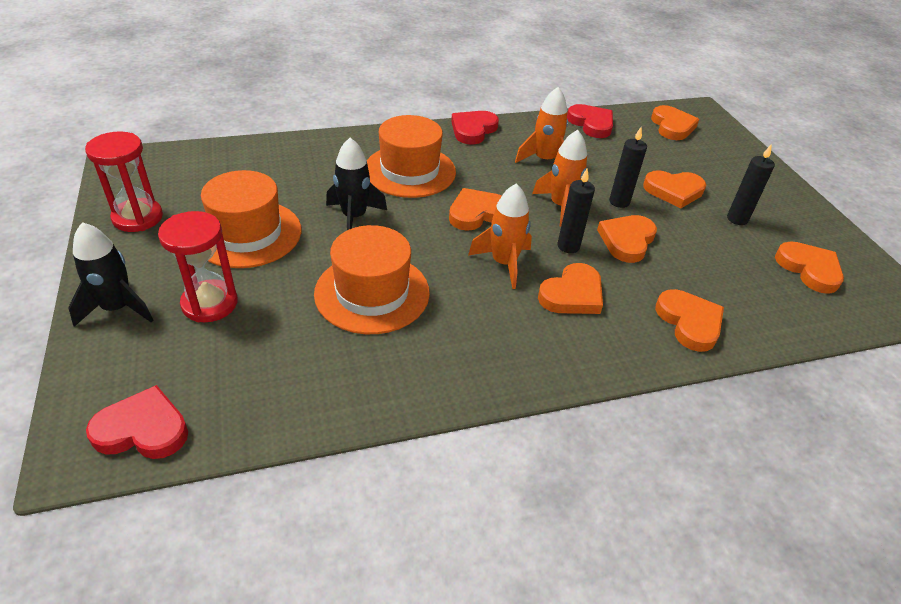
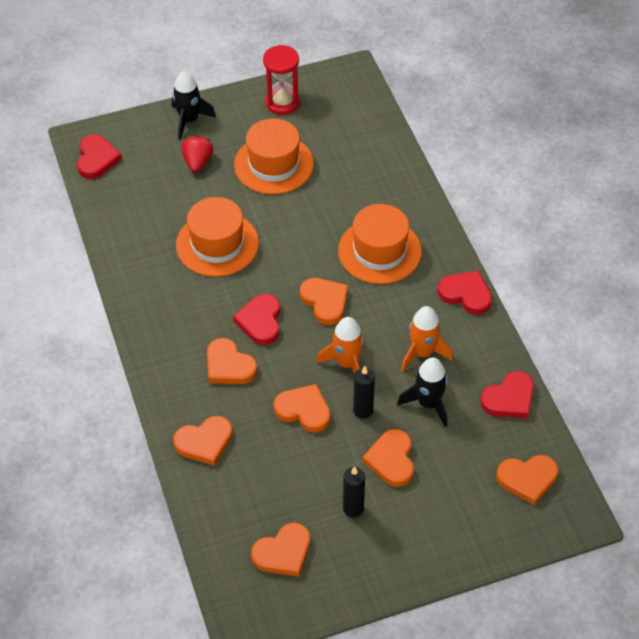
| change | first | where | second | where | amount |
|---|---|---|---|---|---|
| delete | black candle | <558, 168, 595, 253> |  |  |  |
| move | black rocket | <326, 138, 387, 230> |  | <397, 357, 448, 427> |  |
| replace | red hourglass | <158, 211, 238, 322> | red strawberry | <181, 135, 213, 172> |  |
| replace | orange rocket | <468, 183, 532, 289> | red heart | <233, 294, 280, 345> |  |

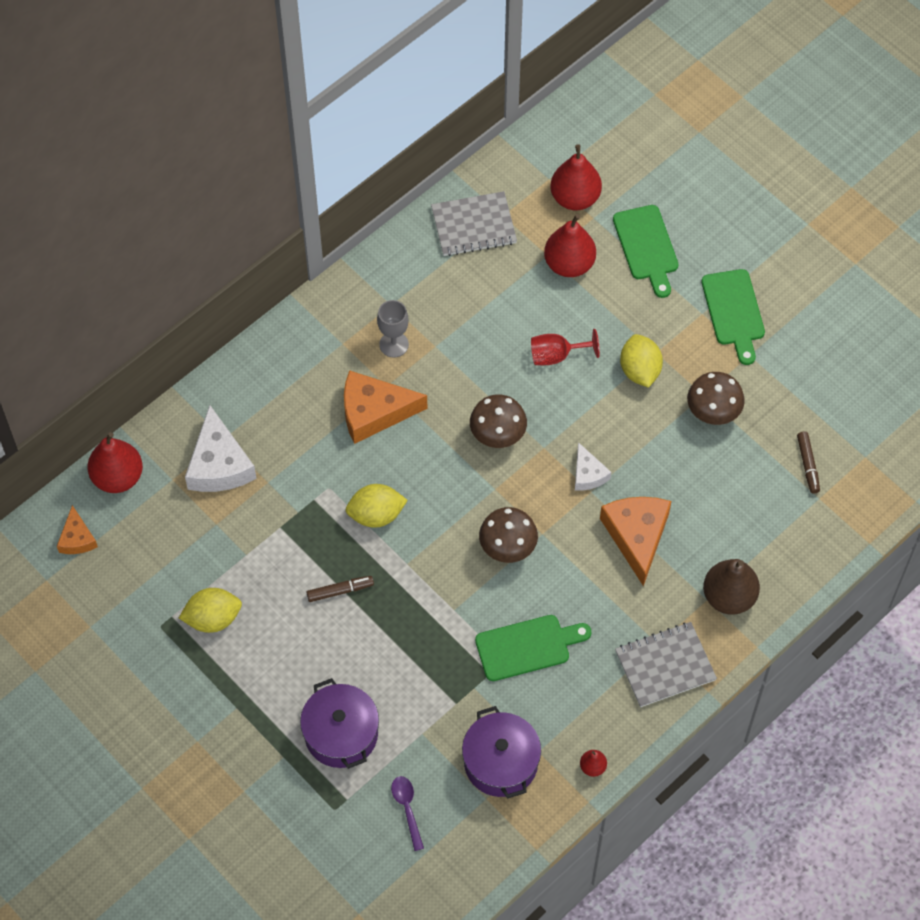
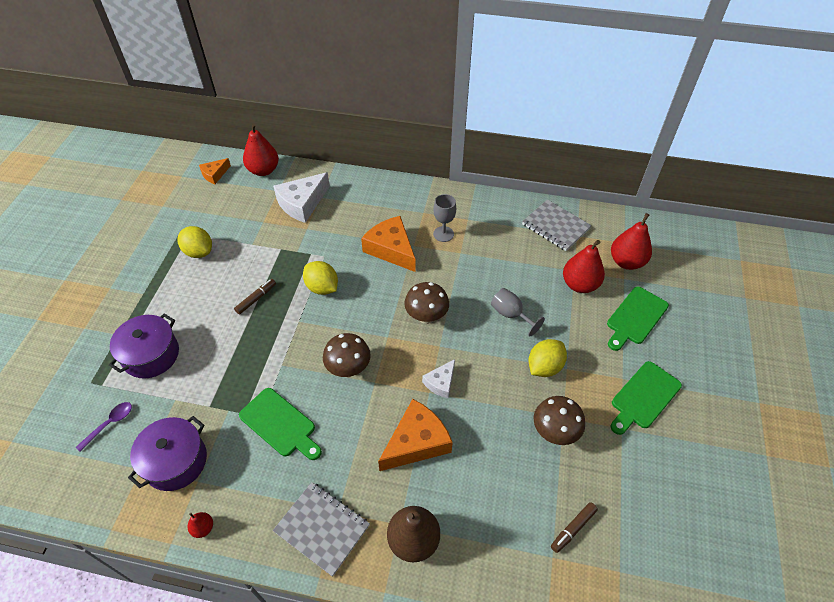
| change | first | where | second | where | amount |
|---|---|---|---|---|---|
| recolor | red goblet | <531, 329, 600, 365> | grey goblet | <491, 288, 545, 336> |  |
| rotate | brown marker | <307, 576, 374, 602> |  | <234, 279, 276, 315> | 90 degrees counterclockwise |

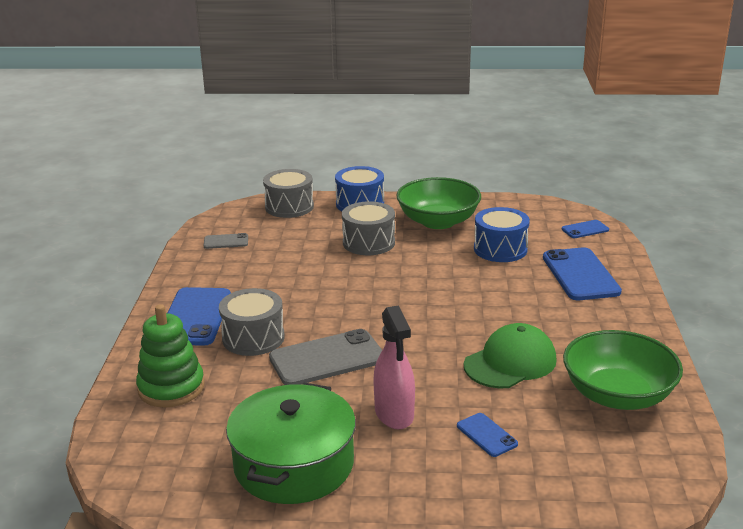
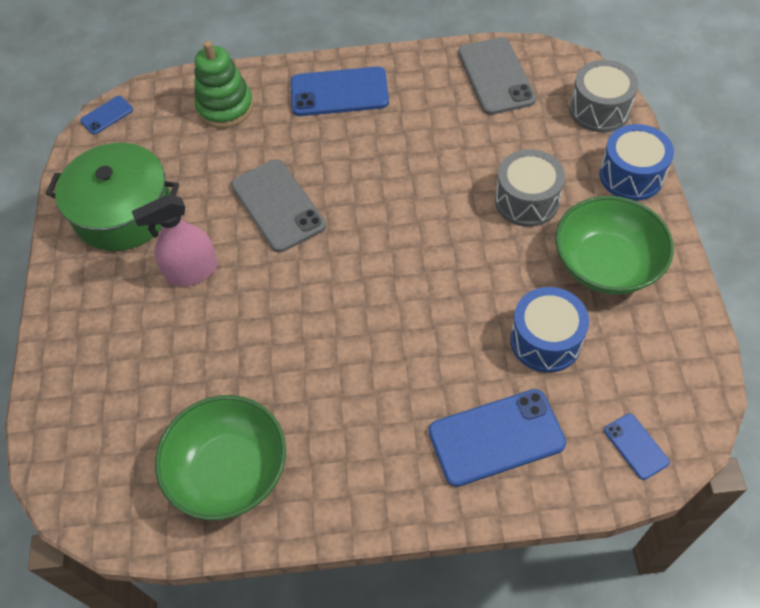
| change | first | where | second | where | amount |
|---|---|---|---|---|---|
| delete | grey drum | <219, 288, 285, 356> |  |  |  |
| delete | green cap | <464, 323, 557, 388> |  |  |  |
| move | blue phone | <457, 413, 518, 457> |  | <80, 96, 133, 134> |  |
| resize | grey phone | <204, 233, 248, 249> |  | <458, 37, 536, 115> | x1.98 |

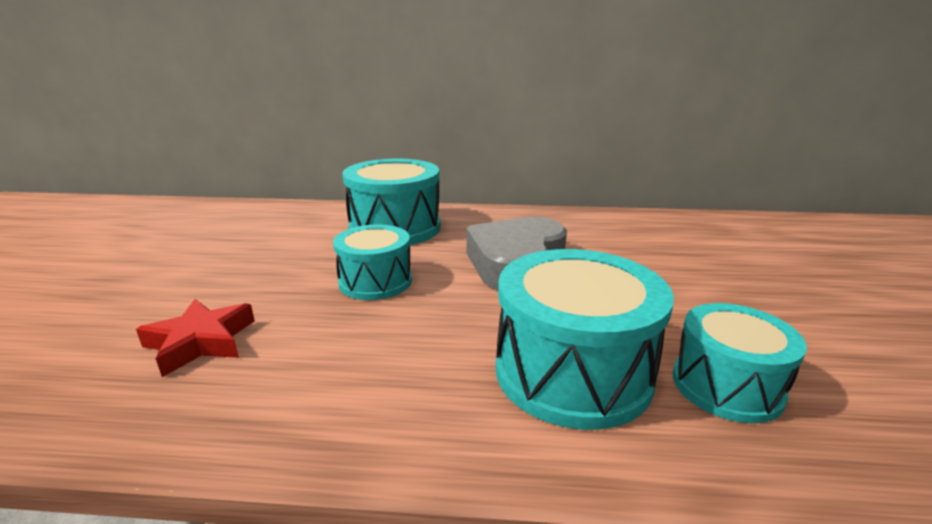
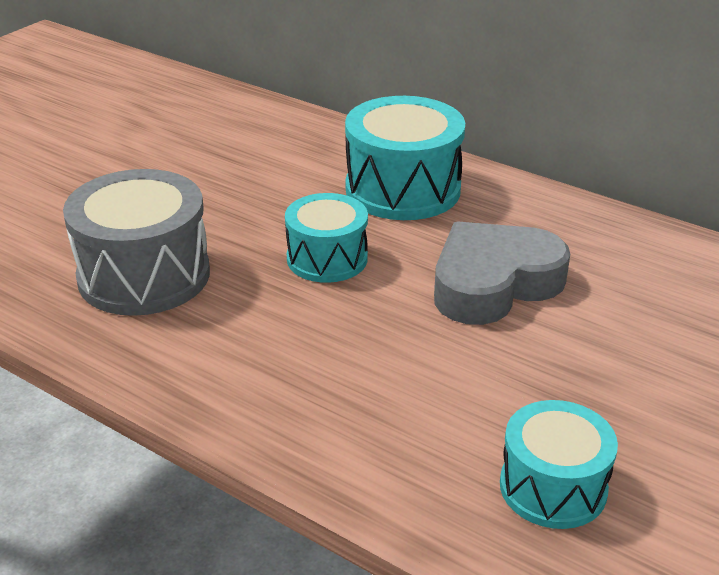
| change | first | where | second | where | amount |
|---|---|---|---|---|---|
| delete | turquoise drum | <496, 249, 674, 430> |  |  |  |
| replace | red star | <136, 299, 255, 377> | grey drum | <63, 169, 210, 316> |  |

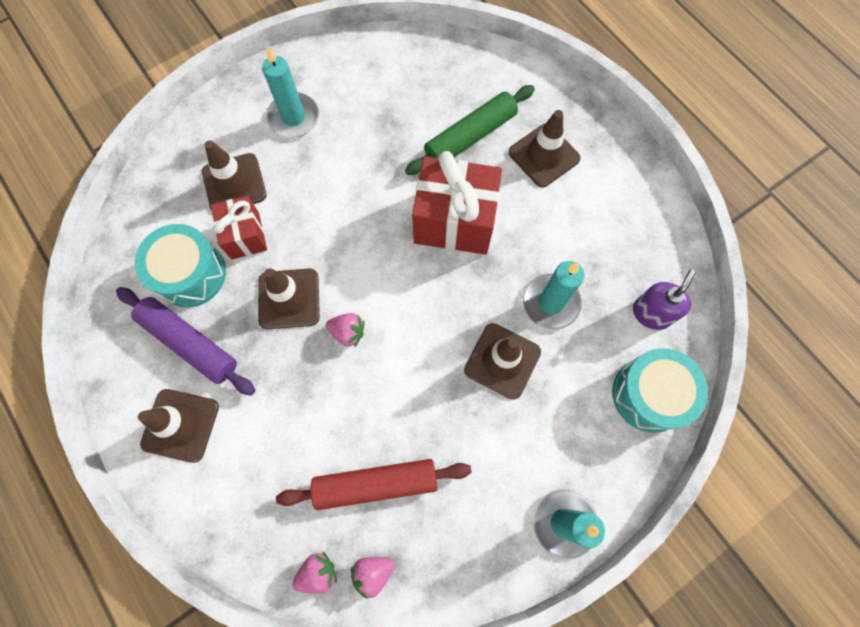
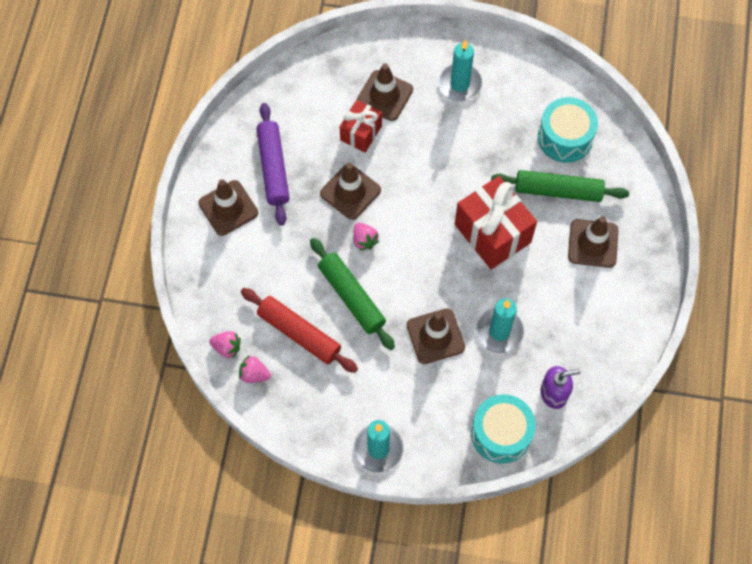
| change | first | where | second | where | amount |
|---|---|---|---|---|---|
| insert |  |  | green rolling pin | <310, 238, 395, 350> |  |
| move | turquoise drum | <135, 224, 226, 308> |  | <538, 97, 598, 163> |  |

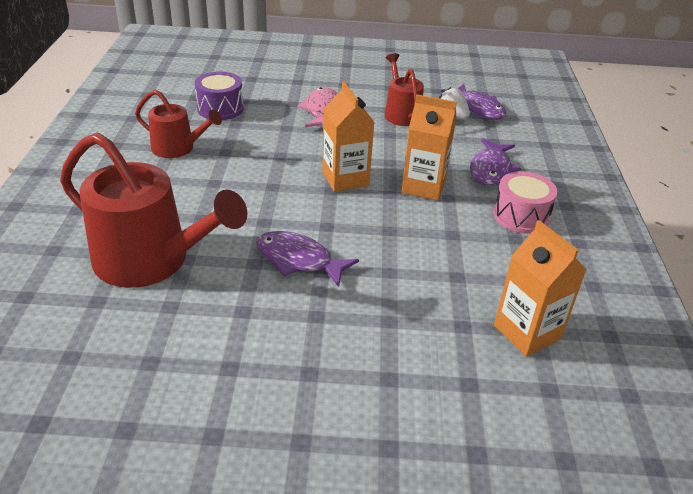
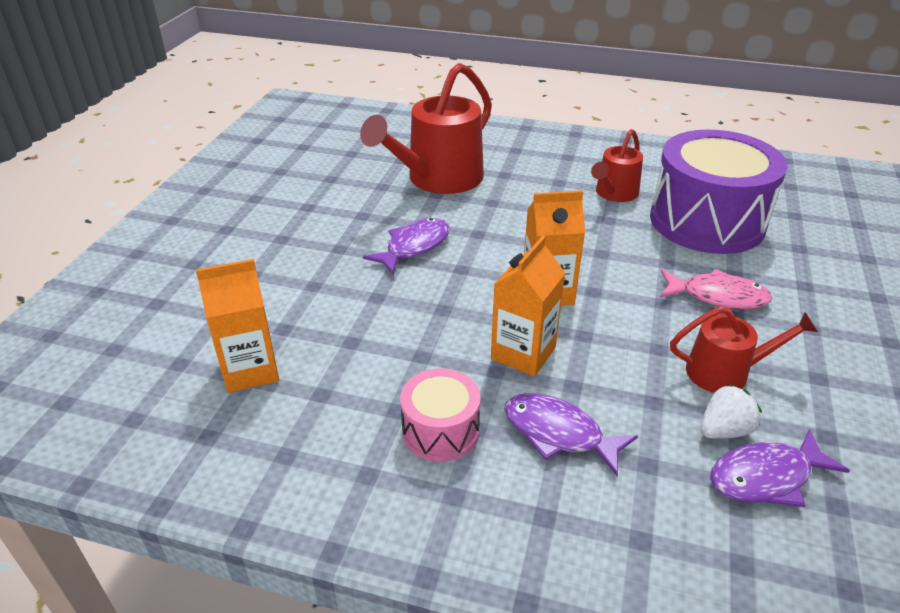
| change | first | where | second | where | amount |
|---|---|---|---|---|---|
| resize | purple drum | <195, 72, 244, 120> |  | <650, 130, 788, 254> | x2.04 |

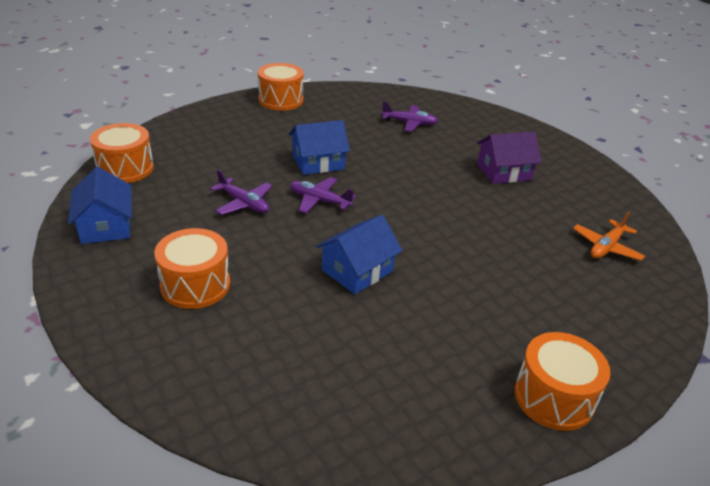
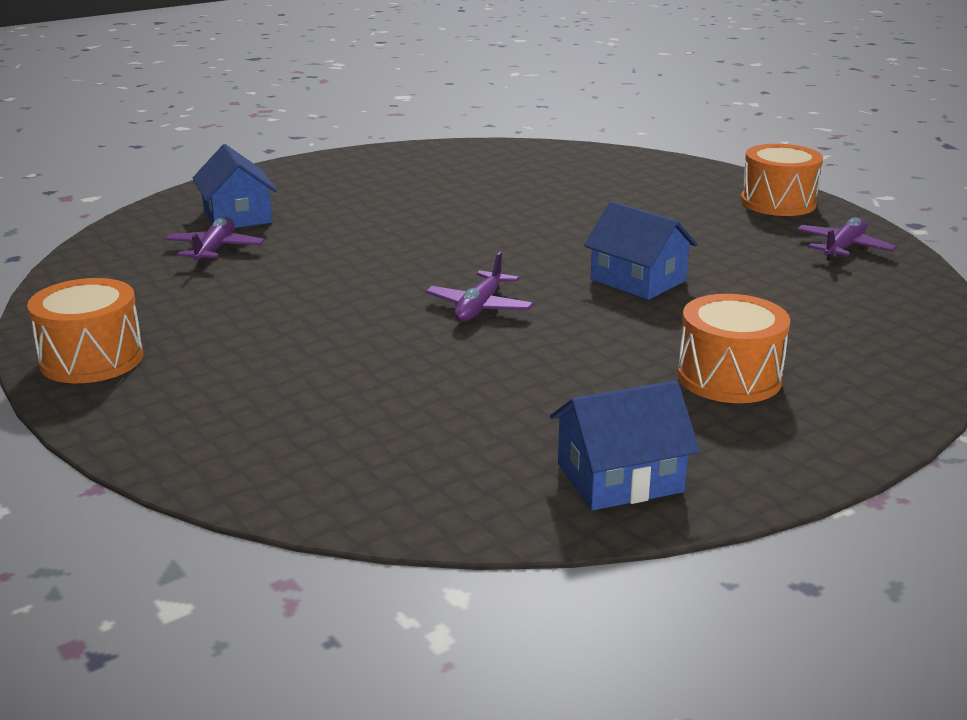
| change | first | where | second | where | amount |
|---|---|---|---|---|---|
| delete | orange drum | <90, 123, 154, 183> |  |  |  |
| delete | purple house | <477, 131, 542, 184> |  |  |  |
| delete | orange plane | <573, 212, 645, 261> |  |  |  |
| move | purple plane | <210, 169, 272, 215> |  | <797, 217, 897, 261> |  |
| move | blue house | <289, 120, 350, 175> |  | <193, 144, 277, 228> |  |

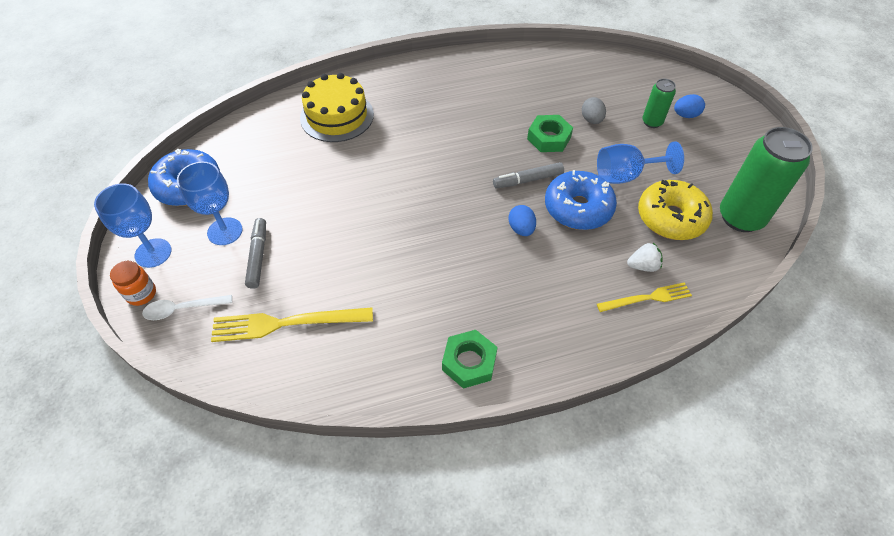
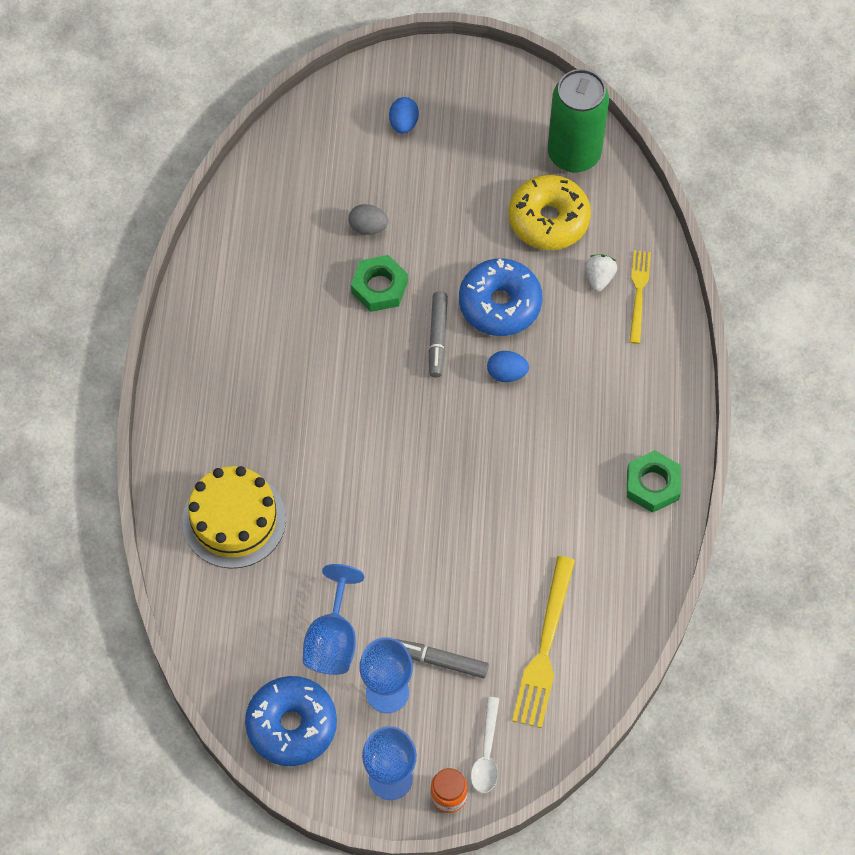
| change | first | where | second | where | amount |
|---|---|---|---|---|---|
| delete | green can | <642, 79, 676, 128> |  |  |  |
| move | blue goblet | <597, 141, 684, 184> |  | <303, 564, 364, 675> |  |

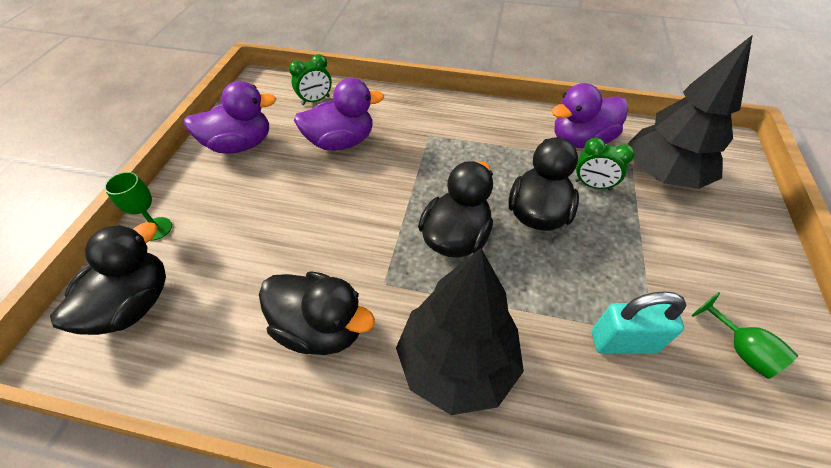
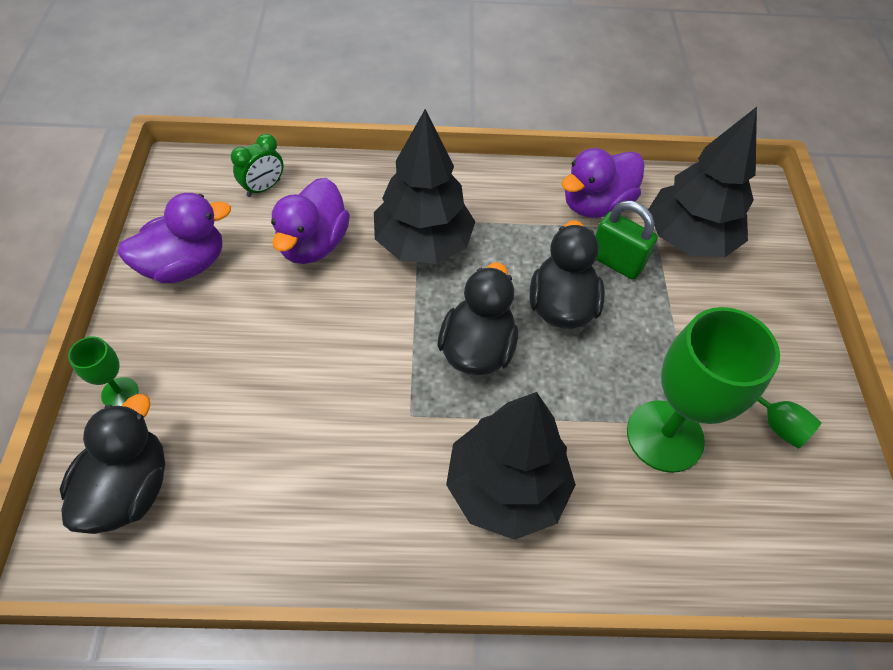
| change | first | where | second | where | amount |
|---|---|---|---|---|---|
| delete | black duck | <259, 271, 375, 355> |  |  |  |
| insert |  |  | black tree | <374, 109, 475, 264> |  |
| replace | green clock | <575, 138, 635, 191> | green padlock | <595, 201, 658, 280> |  |
| replace | turquoise padlock | <592, 291, 686, 354> | green goblet | <627, 307, 780, 473> |  |
| rotate | purple duck | <294, 78, 384, 151> |  | <271, 178, 350, 264> | 135 degrees clockwise |

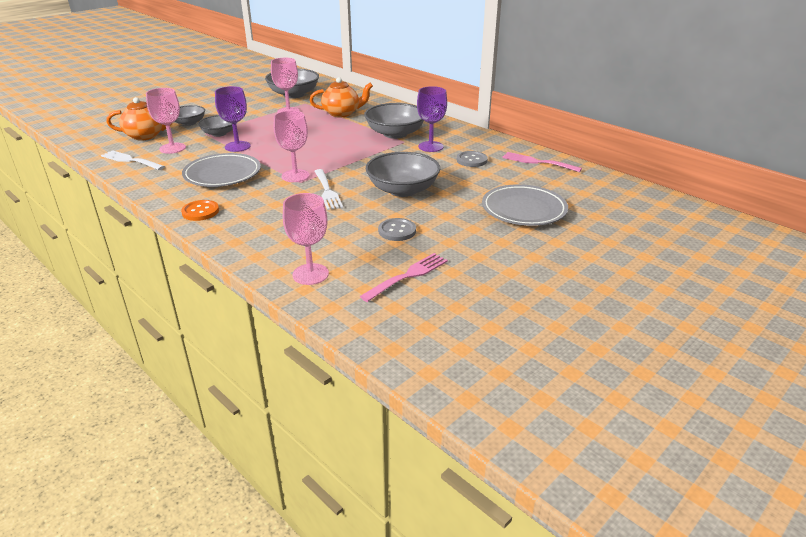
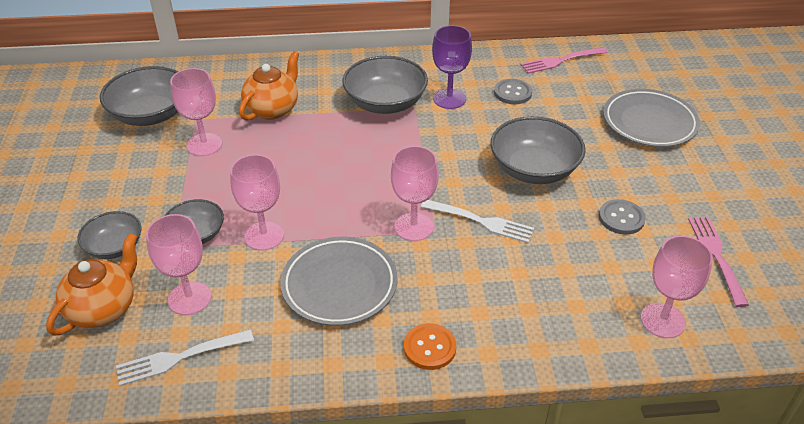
| change | first | where | second | where | amount |
|---|---|---|---|---|---|
| recolor | purple goblet | <215, 86, 251, 152> | pink goblet | <230, 154, 284, 251> |  |

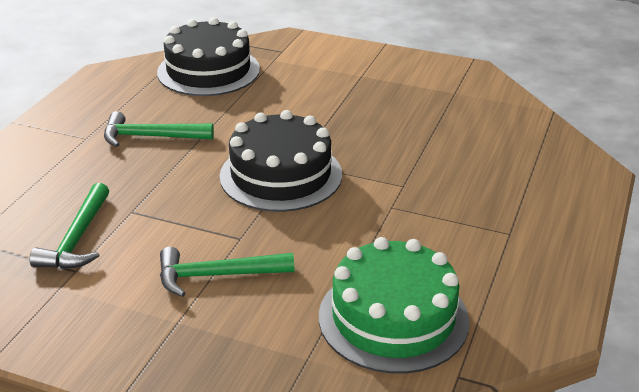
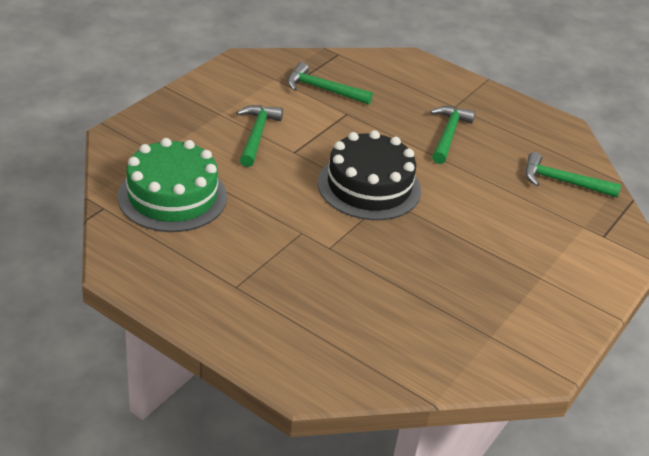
| change | first | where | second | where | amount |
|---|---|---|---|---|---|
| replace | black cake | <157, 17, 260, 96> | green hammer | <525, 152, 621, 197> |  |

